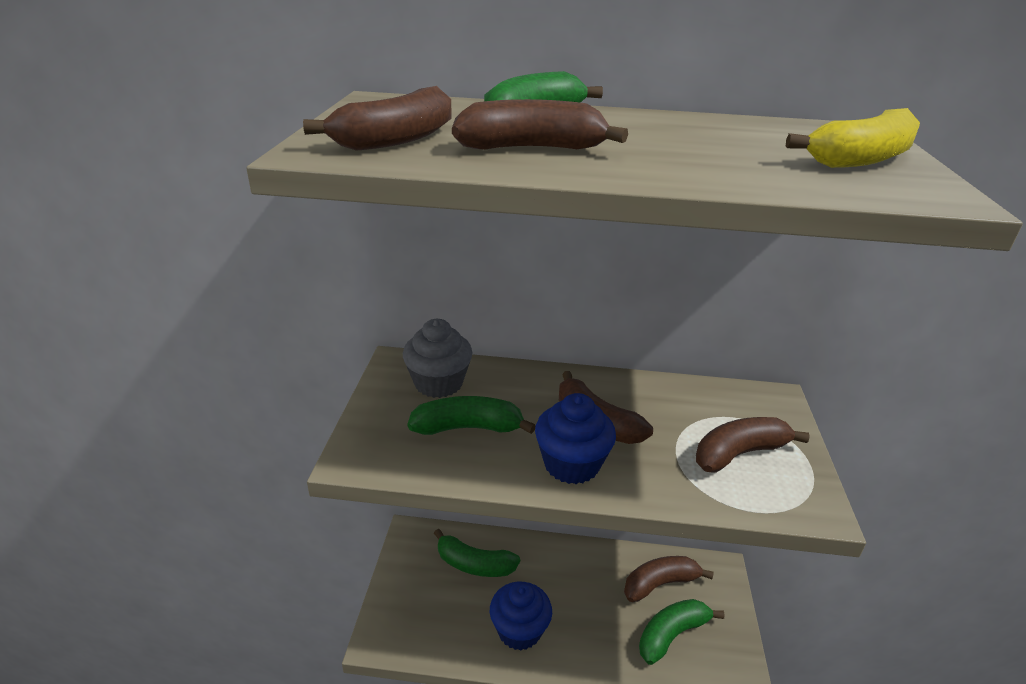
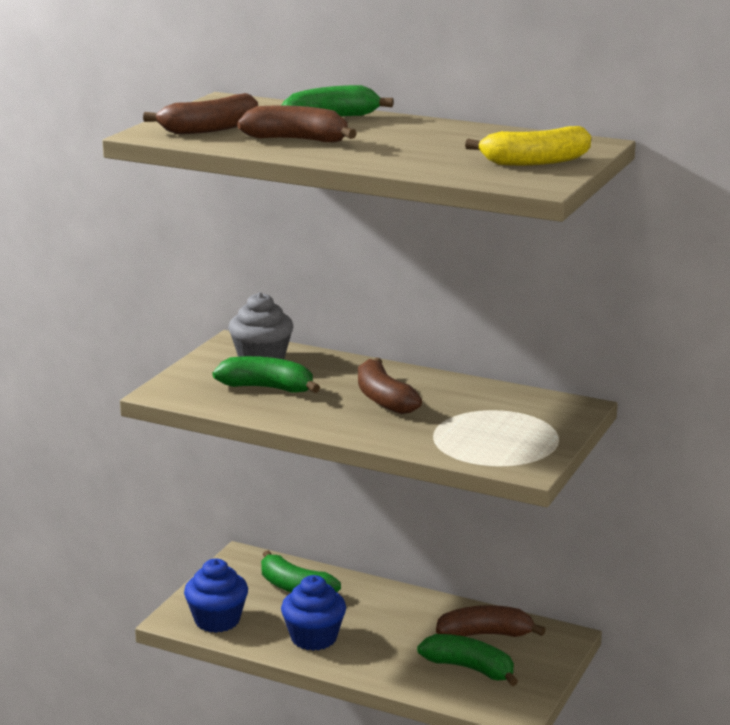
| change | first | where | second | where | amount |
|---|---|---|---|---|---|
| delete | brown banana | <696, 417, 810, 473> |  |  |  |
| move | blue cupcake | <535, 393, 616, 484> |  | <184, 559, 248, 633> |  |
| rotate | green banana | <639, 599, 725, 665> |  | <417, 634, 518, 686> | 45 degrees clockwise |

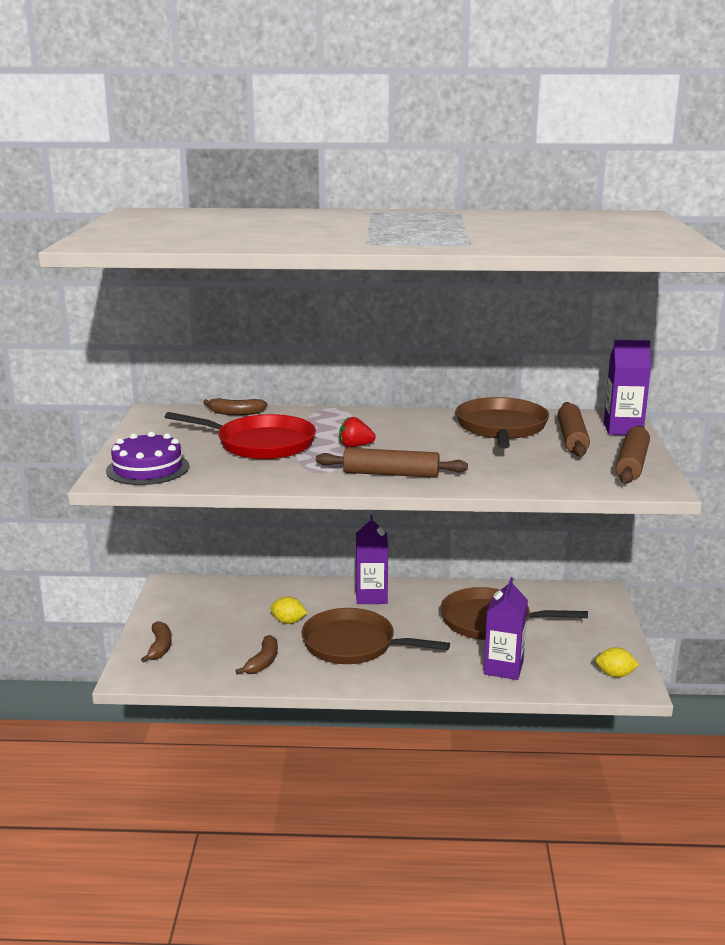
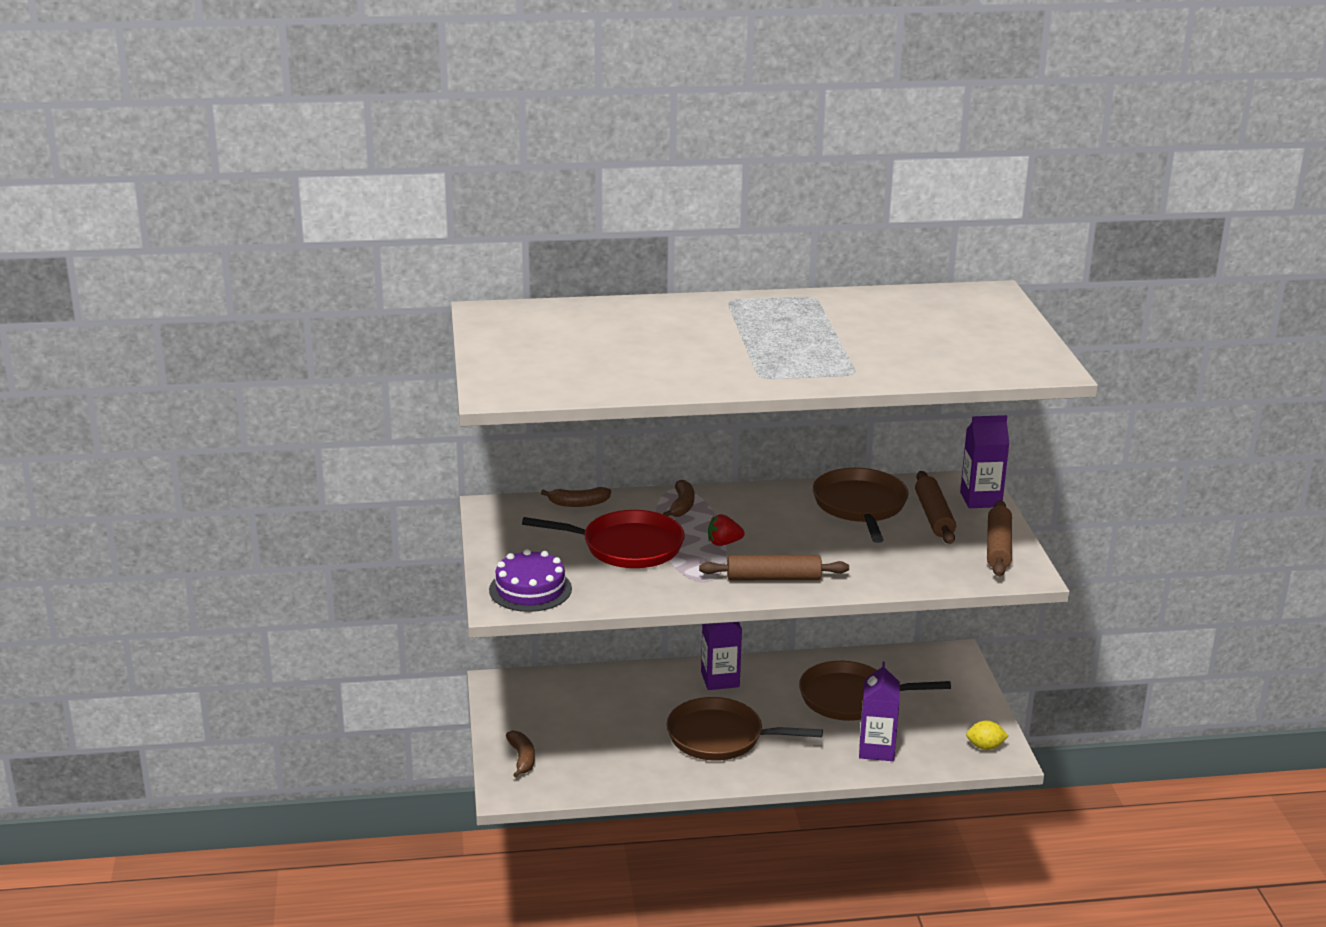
| change | first | where | second | where | amount |
|---|---|---|---|---|---|
| delete | yellow lemon | <270, 597, 307, 624> |  |  |  |
| move | brown banana | <236, 635, 278, 675> |  | <663, 480, 694, 517> |  |

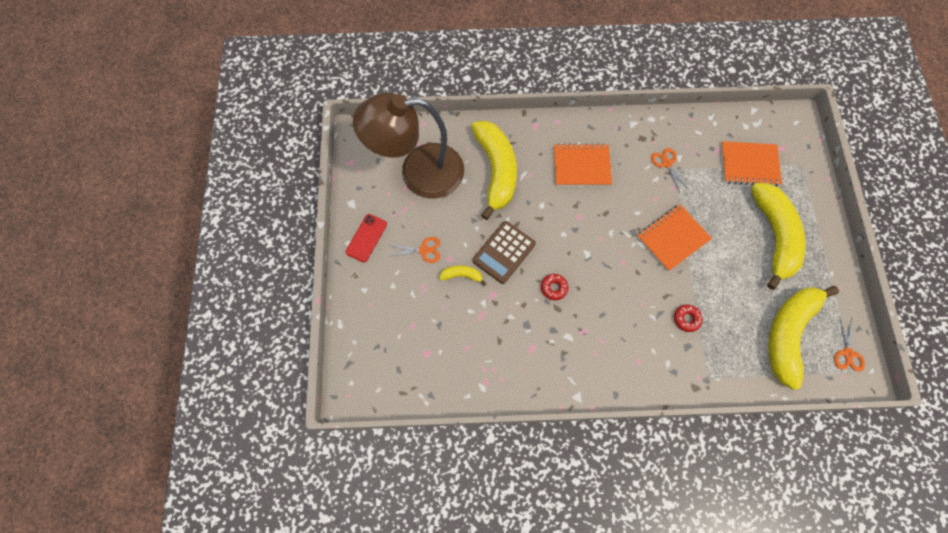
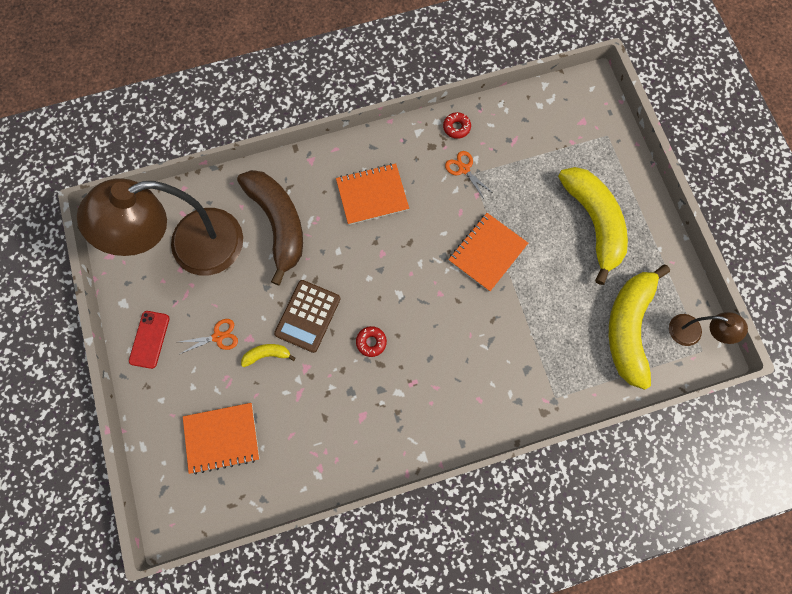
| change | first | where | second | where | amount |
|---|---|---|---|---|---|
| move | red donut | <674, 305, 703, 332> |  | <443, 112, 471, 139> |  |
| move | orange notebook | <721, 141, 782, 186> |  | <183, 403, 260, 475> |  |
| replace | orange scissors | <834, 316, 865, 372> | brown lamp | <669, 312, 748, 346> |  |
| recolor | yellow banana | <471, 121, 517, 220> | brown banana | <237, 170, 303, 286> |  |

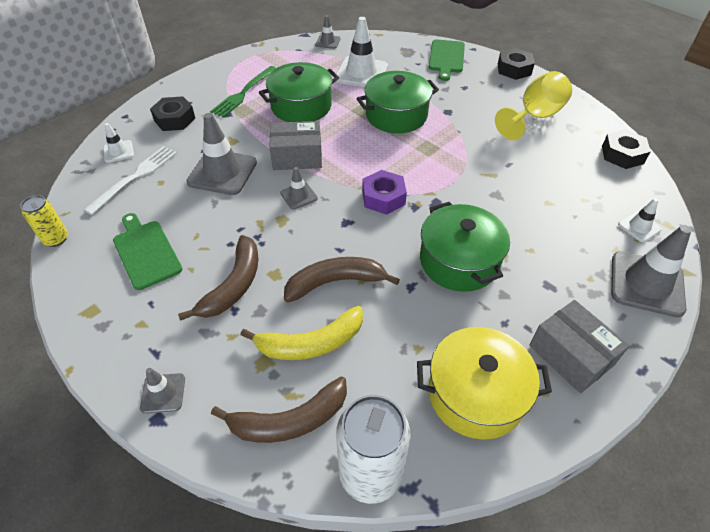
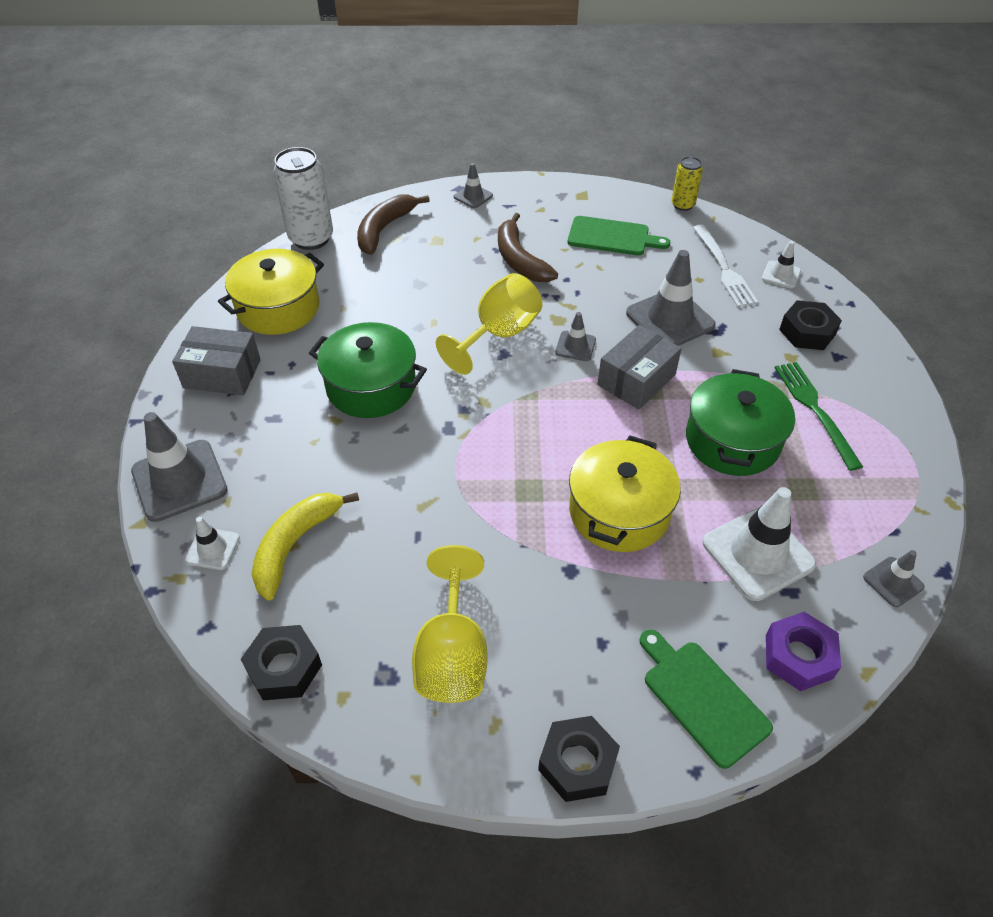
| change | first | where | second | where | amount |
|---|---|---|---|---|---|
| delete | brown banana | <284, 257, 400, 302> |  |  |  |
| insert |  |  | yellow goblet | <436, 273, 542, 375> |  |
| move | yellow banana | <241, 306, 363, 360> |  | <252, 493, 359, 600> |  |
| move | purple nut | <362, 170, 407, 215> |  | <766, 612, 841, 691> |  |
| recolor | green pot | <357, 71, 439, 133> | yellow pot | <569, 435, 681, 552> |  |

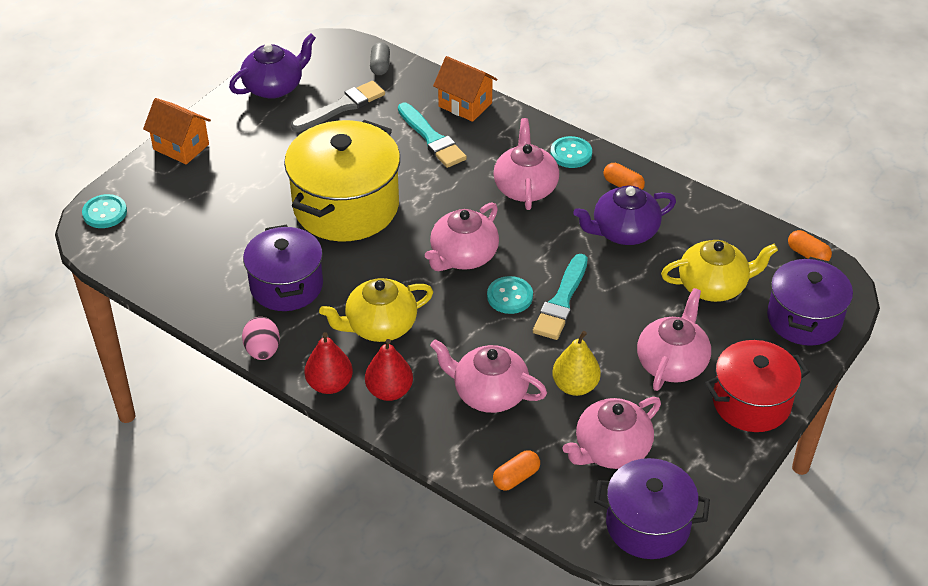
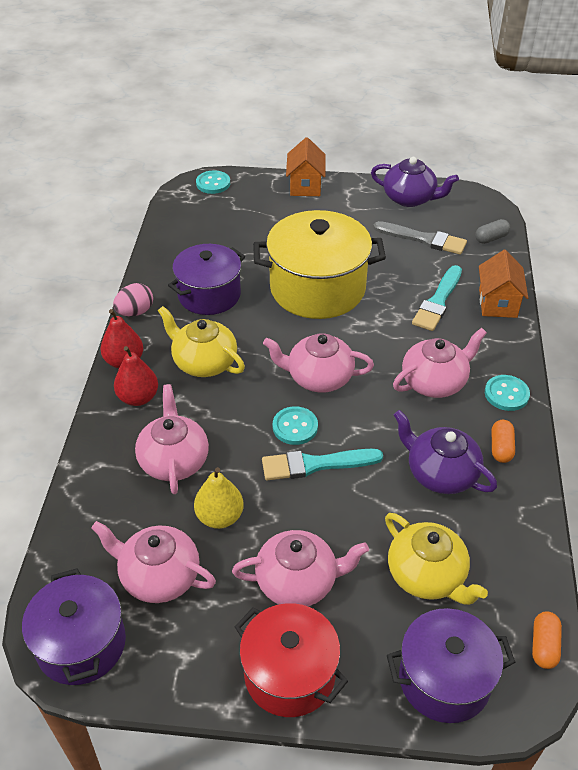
| change | first | where | second | where | amount |
|---|---|---|---|---|---|
| delete | orange capsule | <493, 450, 540, 491> |  |  |  |

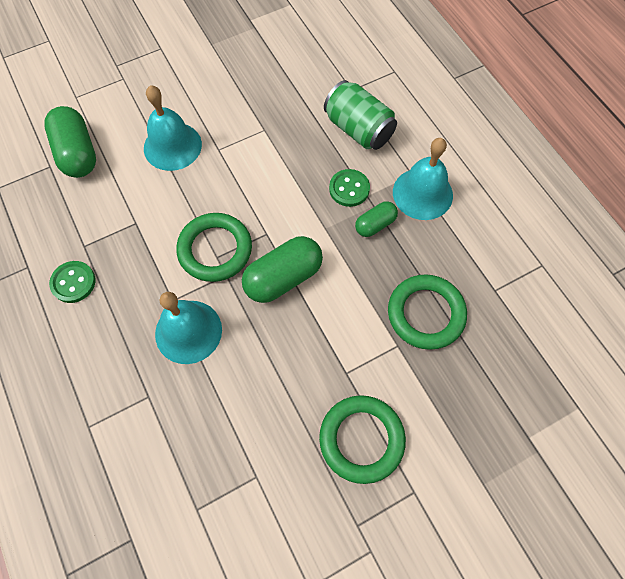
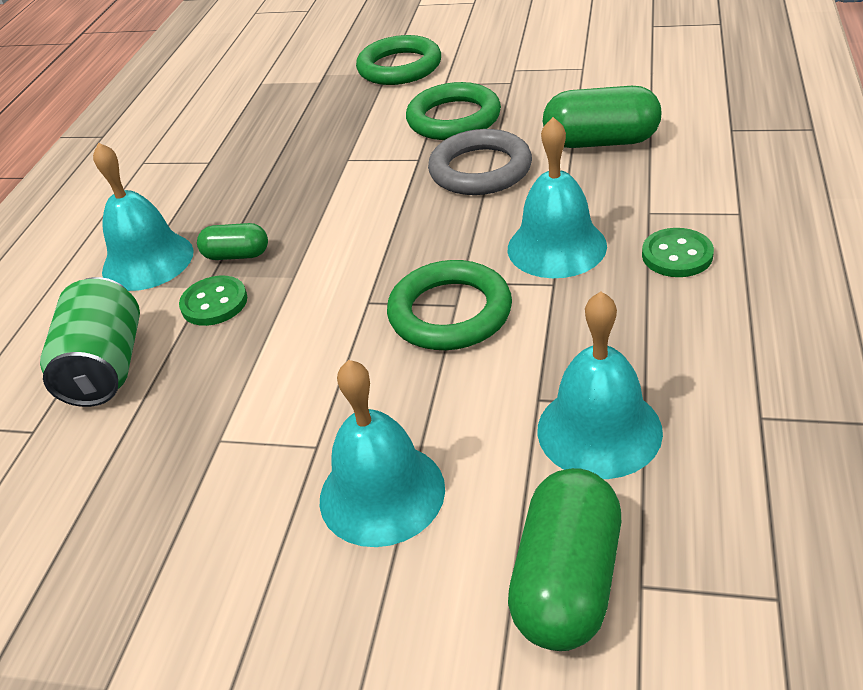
| change | first | where | second | where | amount |
|---|---|---|---|---|---|
| insert |  |  | grey ring | <428, 129, 532, 195> |  |
| insert |  |  | turquoise bell | <537, 292, 663, 479> |  |
| move | green button | <49, 261, 96, 303> |  | <642, 228, 714, 277> |  |
| move | green capsule | <242, 236, 323, 303> |  | <543, 86, 662, 148> |  |
| move | green ring | <388, 274, 467, 350> |  | <356, 35, 441, 85> |  |

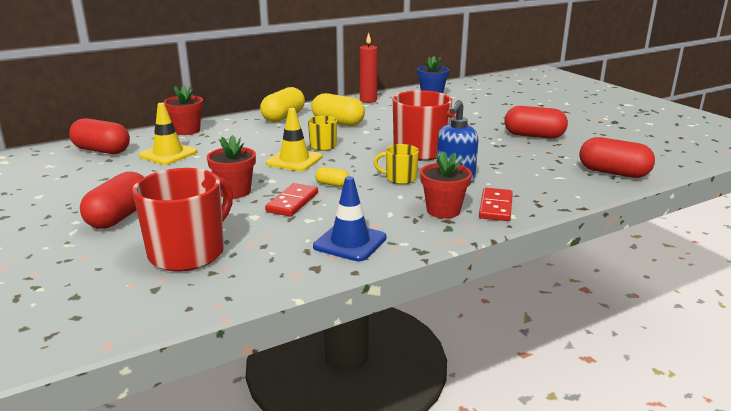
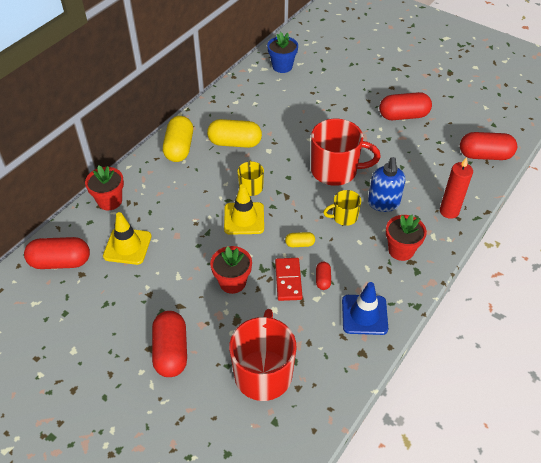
| change | first | where | second | where | amount |
|---|---|---|---|---|---|
| delete | red domino | <479, 188, 513, 221> |  |  |  |
| insert |  |  | red capsule | <316, 262, 331, 290> |  |
| move | red candle | <360, 33, 378, 103> |  | <440, 157, 473, 219> |  |

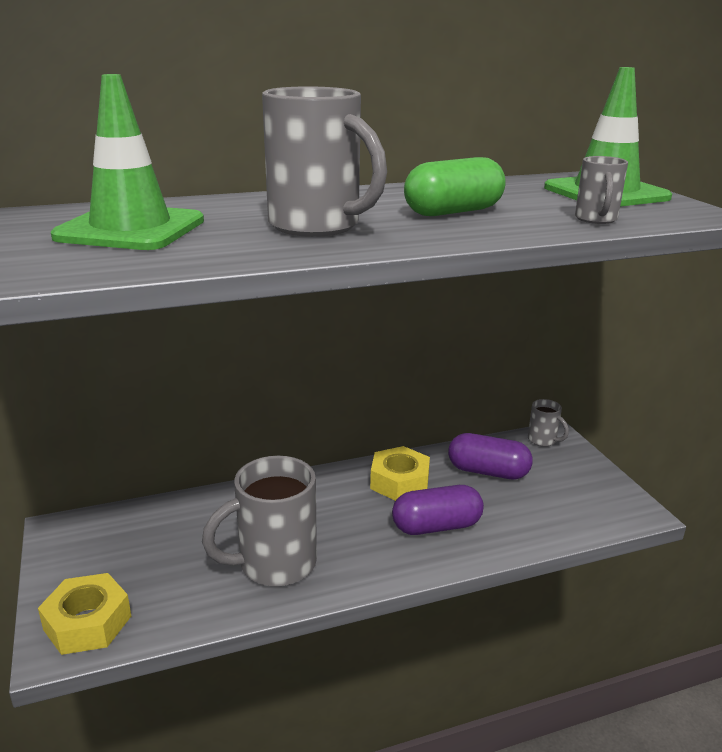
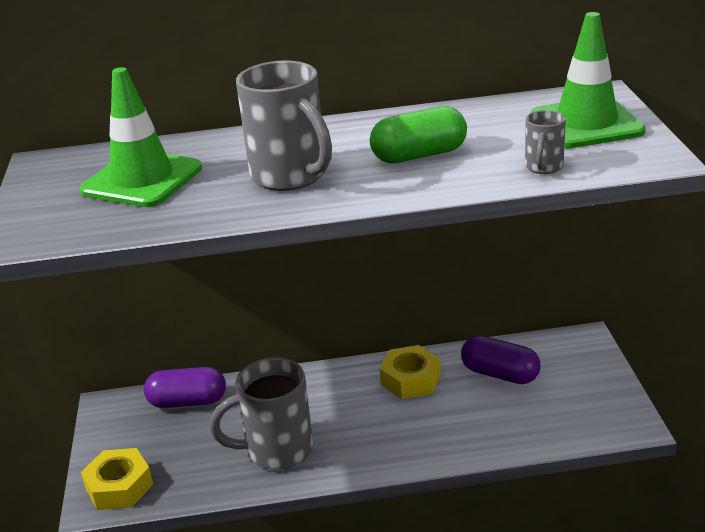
| change | first | where | second | where | amount |
|---|---|---|---|---|---|
| delete | grey mug | <528, 399, 569, 447> |  |  |  |
| move | purple capsule | <392, 485, 484, 535> |  | <144, 367, 226, 408> |  |

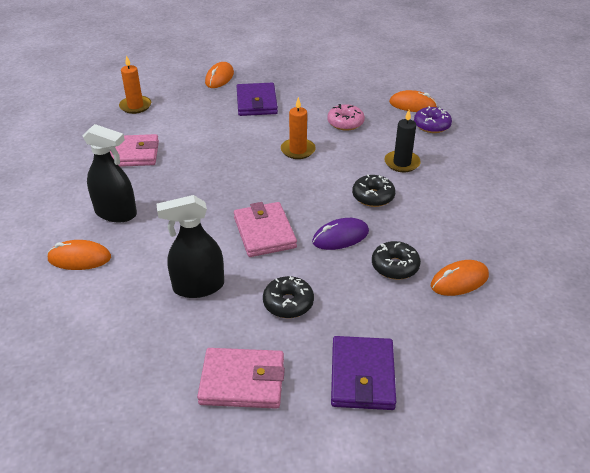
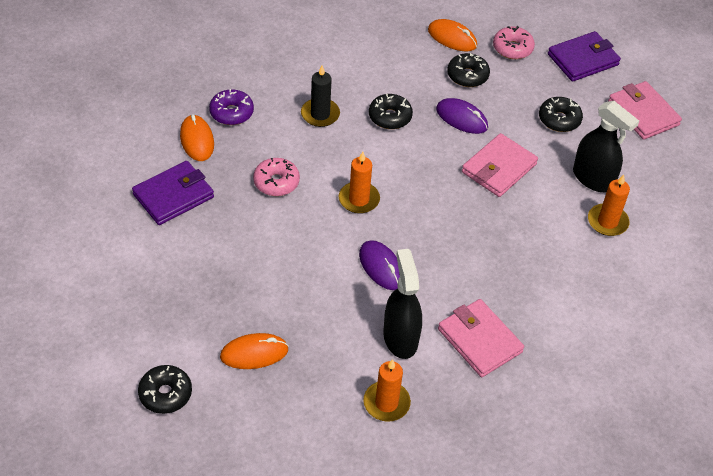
| change | first | where | second | where | amount |
|---|---|---|---|---|---|
| delete | orange mouse | <47, 240, 111, 270> |  |  |  |
| insert |  |  | black donut | <138, 365, 192, 414> |  |
| insert |  |  | purple mouse | <359, 240, 400, 290> |  |
| insert |  |  | pink donut | <493, 26, 535, 59> |  |
| insert |  |  | orange candle | <588, 175, 630, 236> |  |
| move | black spray bottle | <83, 124, 137, 222> |  | <383, 249, 422, 359> |  |
| move | purple wallet | <237, 83, 278, 116> |  | <132, 161, 214, 225> |  |

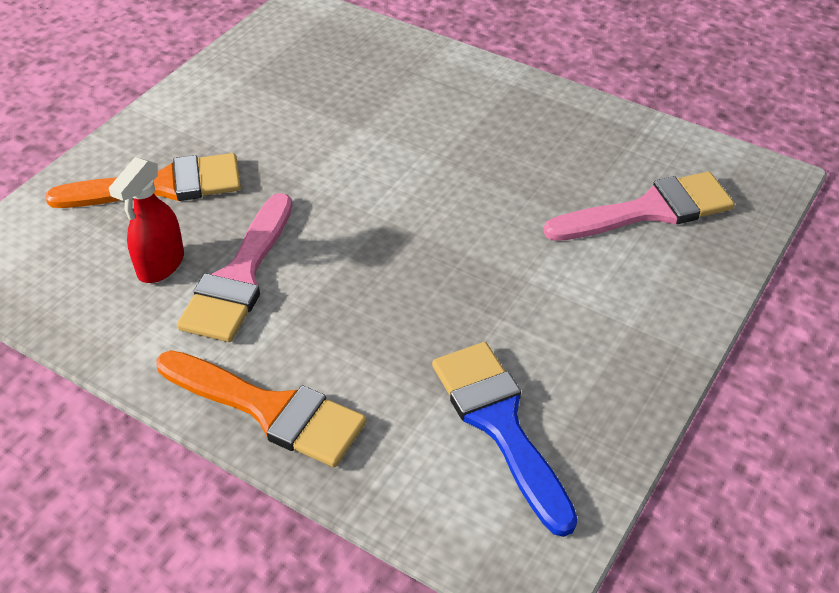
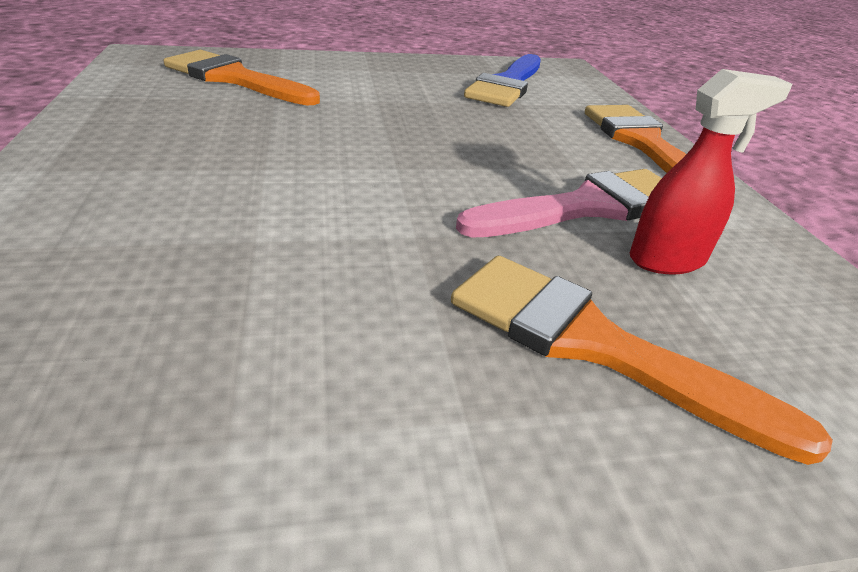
| change | first | where | second | where | amount |
|---|---|---|---|---|---|
| recolor | pink brush | <544, 171, 735, 241> | orange brush | <164, 50, 320, 105> |  |

